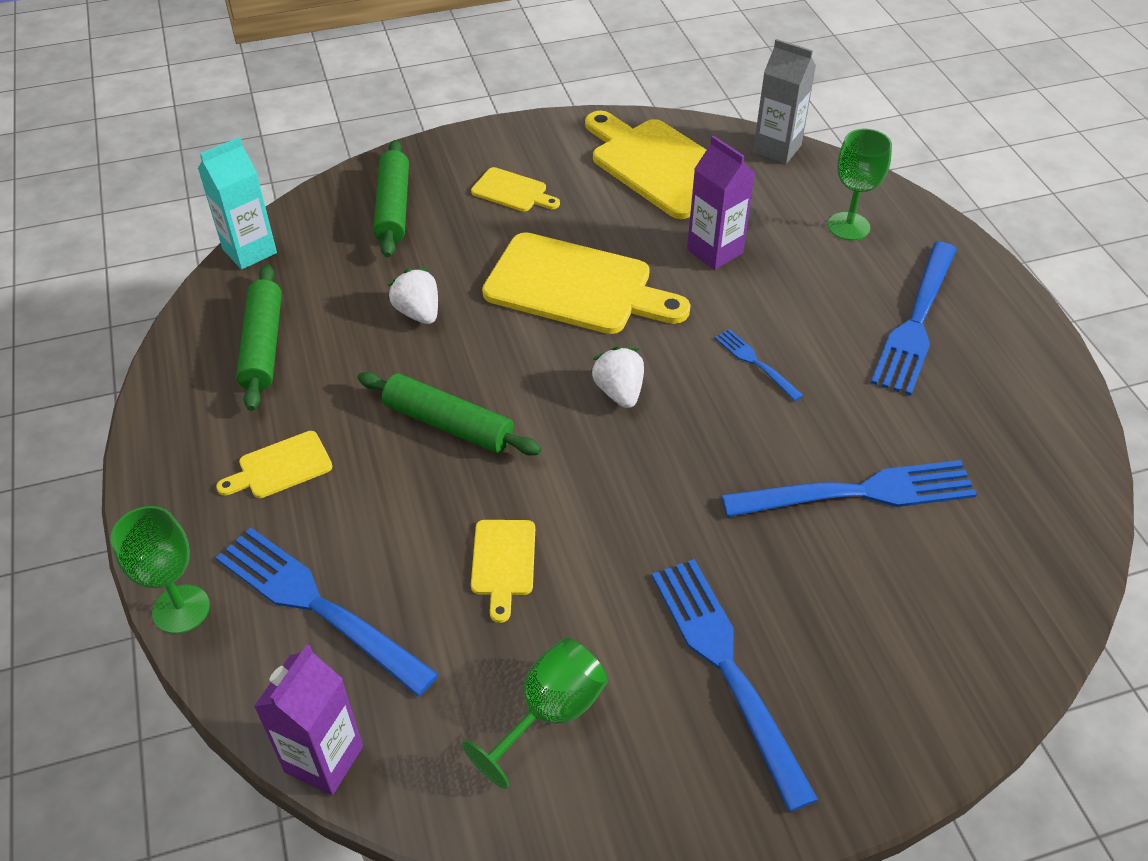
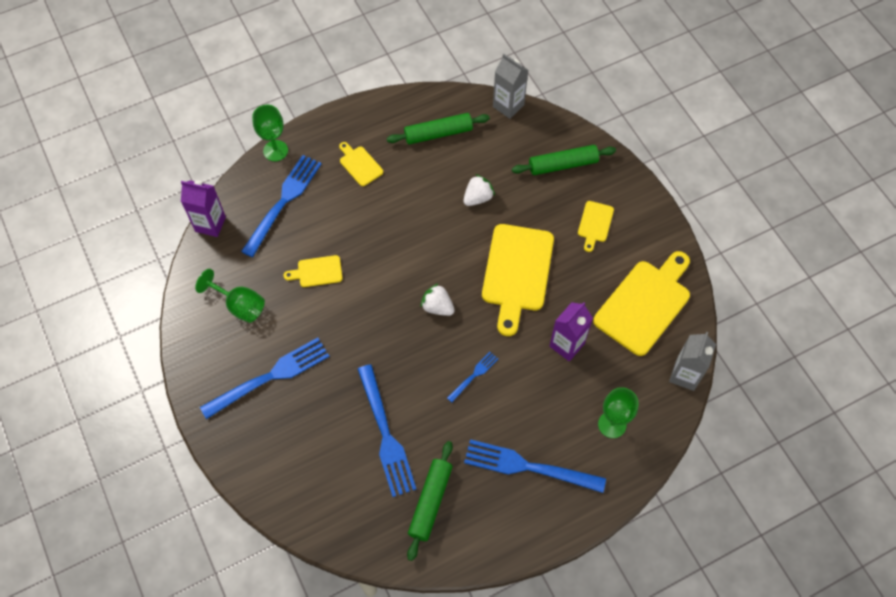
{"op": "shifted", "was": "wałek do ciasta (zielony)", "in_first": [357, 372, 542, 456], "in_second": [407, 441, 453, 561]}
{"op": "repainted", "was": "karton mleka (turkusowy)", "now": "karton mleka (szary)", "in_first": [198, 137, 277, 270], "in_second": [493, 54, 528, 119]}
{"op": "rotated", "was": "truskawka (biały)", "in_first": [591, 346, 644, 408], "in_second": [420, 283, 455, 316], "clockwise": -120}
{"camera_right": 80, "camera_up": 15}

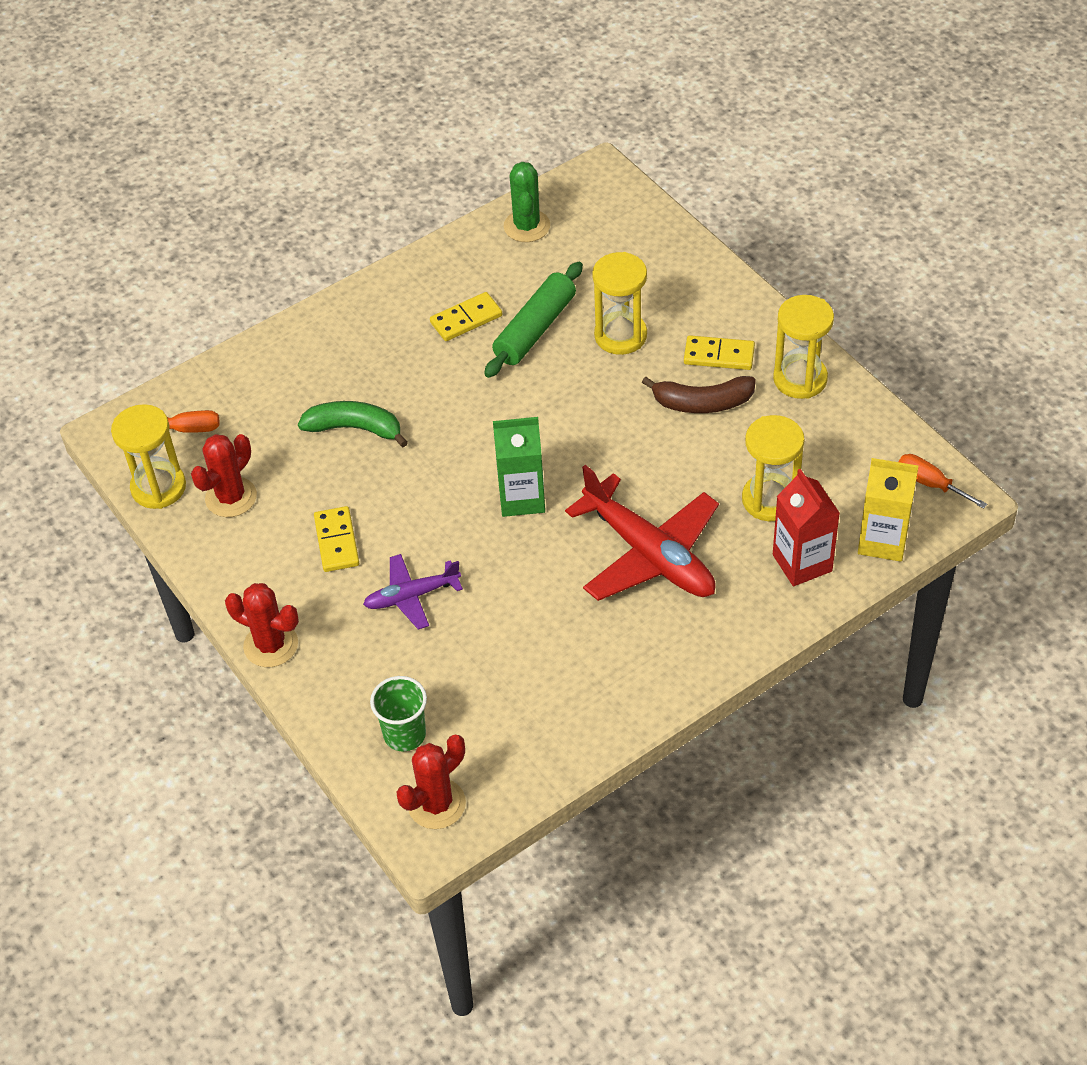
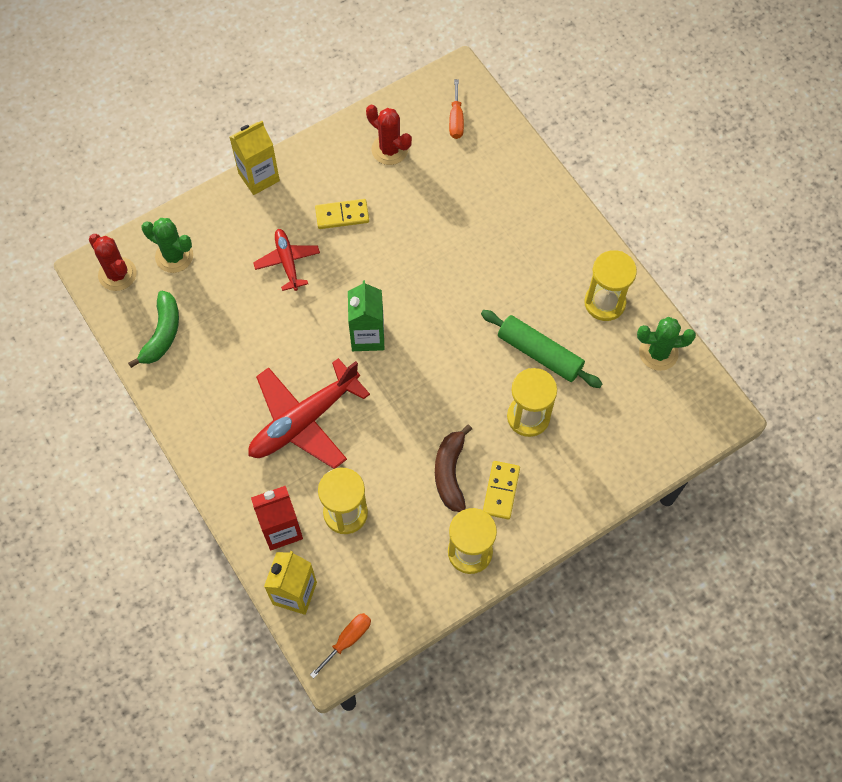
{"op": "gone", "was": "kostka domina (żółty)", "in_first": [430, 292, 502, 341]}
{"op": "shifted", "was": "klepsydra (żółty)", "in_first": [111, 404, 186, 509], "in_second": [584, 250, 637, 321]}
{"op": "shifted", "was": "banan (zielony)", "in_first": [298, 401, 408, 447], "in_second": [128, 291, 179, 368]}
{"op": "swapped", "was": "kaktus (czerwony)", "now": "karton mleka (żółty)", "in_first": [225, 583, 299, 667], "in_second": [229, 121, 280, 195]}
{"op": "swapped", "was": "szklanka (zielony)", "now": "kaktus (zielony)", "in_first": [370, 676, 427, 751], "in_second": [141, 218, 193, 273]}
{"op": "repainted", "was": "samolot (fioletowy)", "now": "samolot (czerwony)", "in_first": [363, 554, 463, 629], "in_second": [253, 229, 320, 291]}
{"camera_right": 90, "camera_up": 15}

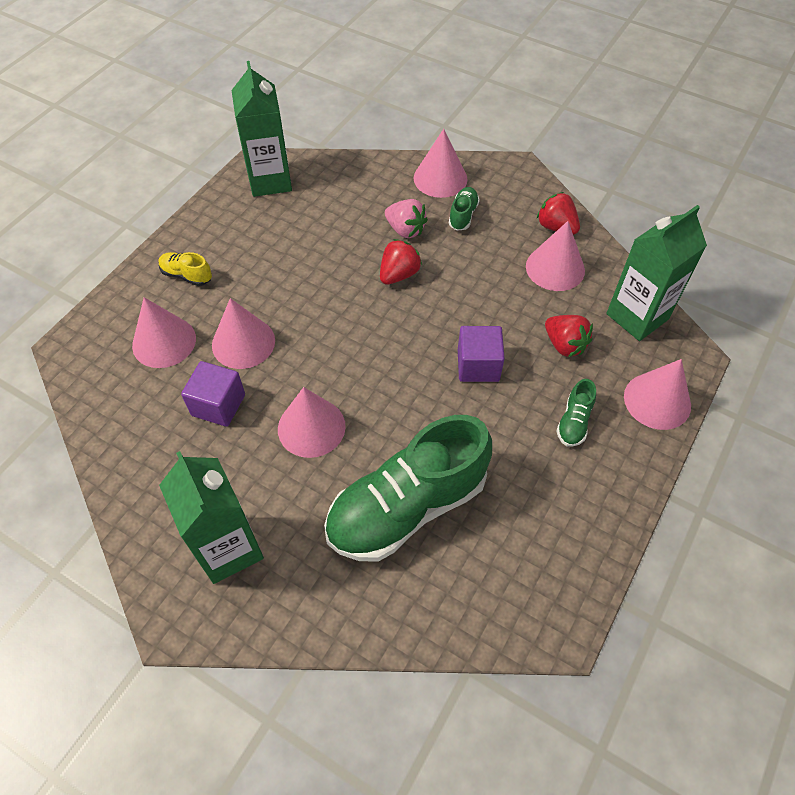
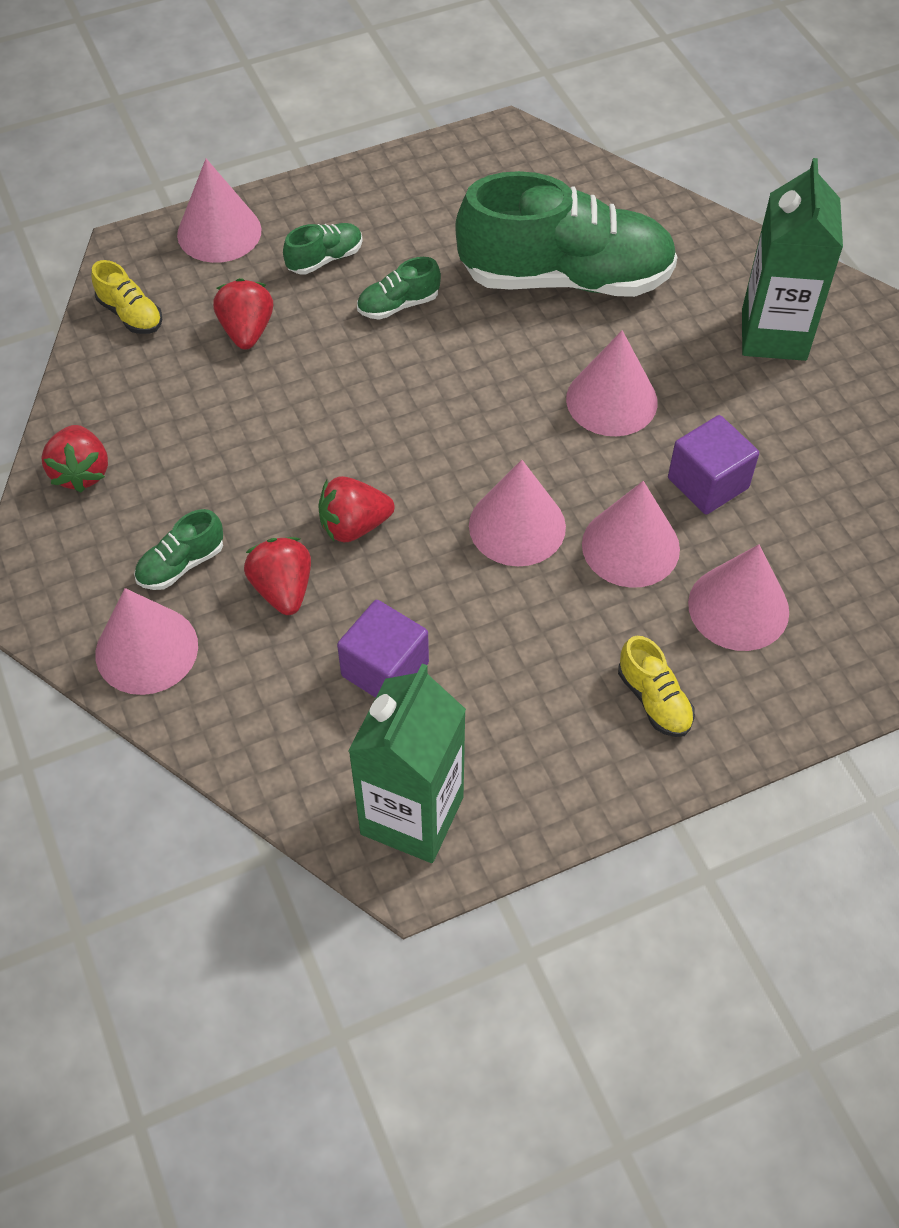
{"op": "new", "now": "but (zielony)", "in_second": [357, 257, 441, 320]}
{"op": "shifted", "was": "sześcian (fioletowy)", "in_first": [458, 326, 505, 382], "in_second": [337, 600, 429, 698]}
{"op": "shifted", "was": "stożek (różowy)", "in_first": [526, 221, 585, 291], "in_second": [469, 460, 566, 566]}
{"op": "swapped", "was": "karton mleka (zielony)", "now": "but (żółty)", "in_first": [606, 205, 707, 341], "in_second": [91, 260, 162, 334]}
{"op": "repainted", "was": "truskawka (różowy)", "now": "truskawka (czerwony)", "in_first": [385, 199, 428, 238], "in_second": [244, 537, 311, 615]}
{"camera_right": -145, "camera_up": 0}

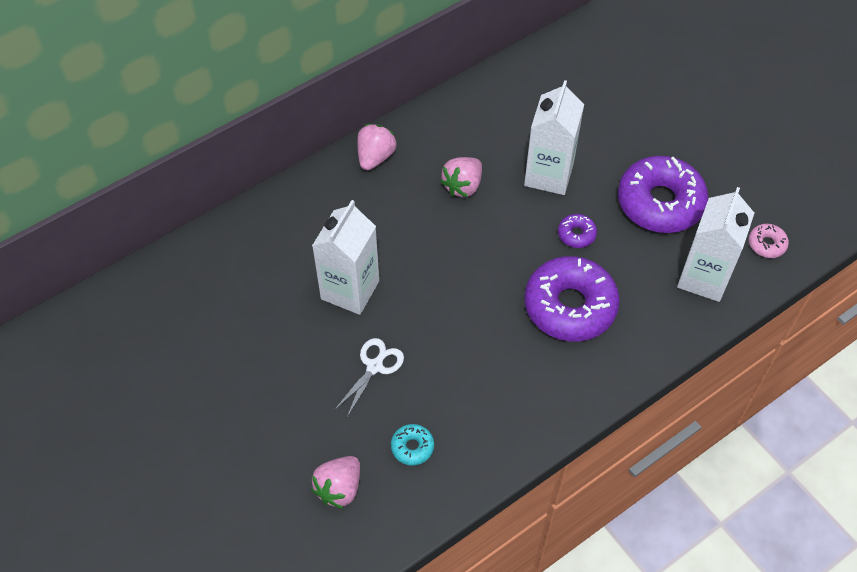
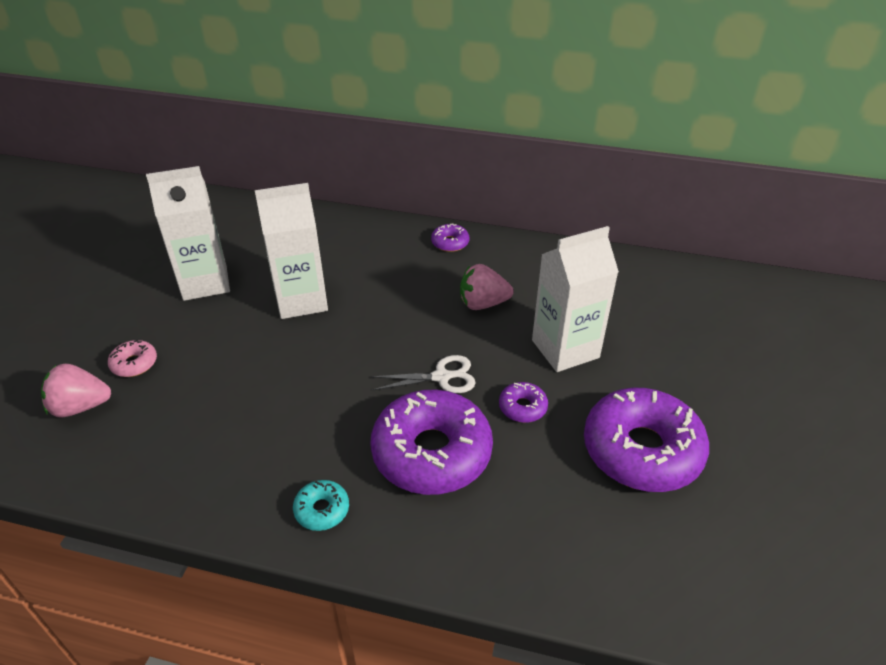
{"op": "shifted", "was": "nożyczki (biały)", "in_first": [335, 338, 404, 417], "in_second": [371, 355, 476, 393]}
{"op": "shifted", "was": "donut (turkusowy)", "in_first": [391, 424, 434, 466], "in_second": [293, 480, 349, 531]}
{"op": "shifted", "was": "karton mleka (biały)", "in_first": [677, 187, 754, 302], "in_second": [146, 166, 230, 301]}
{"op": "shifted", "was": "donut (różowy)", "in_first": [749, 224, 789, 258], "in_second": [108, 340, 157, 377]}
{"op": "swapped", "was": "truskawka (różowy)", "now": "donut (fioletowy)", "in_first": [357, 124, 397, 170], "in_second": [431, 224, 470, 252]}
{"camera_right": 50, "camera_up": -15}

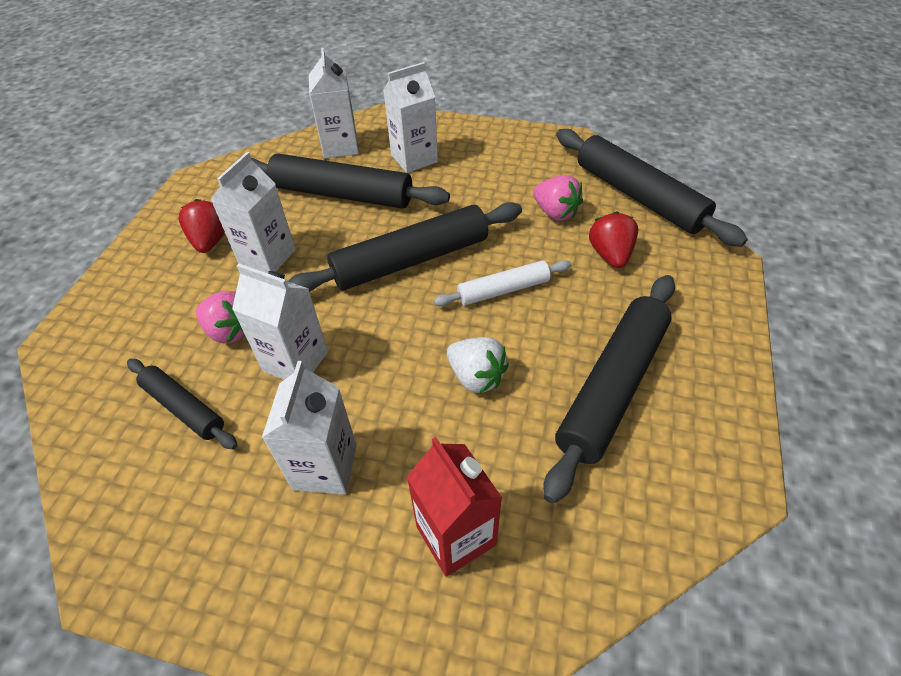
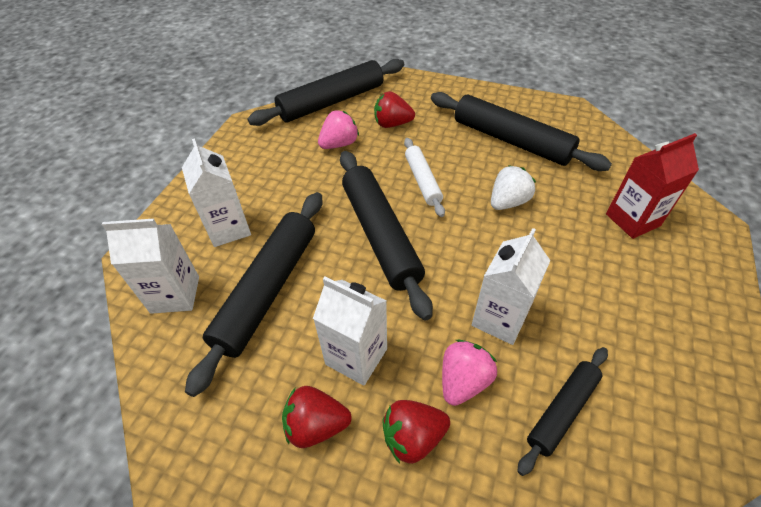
{"op": "gone", "was": "karton mleka (biały)", "in_first": [262, 361, 357, 494]}
{"op": "new", "now": "truskawka (czerwony)", "in_second": [382, 400, 450, 464]}
{"camera_right": -85, "camera_up": 0}

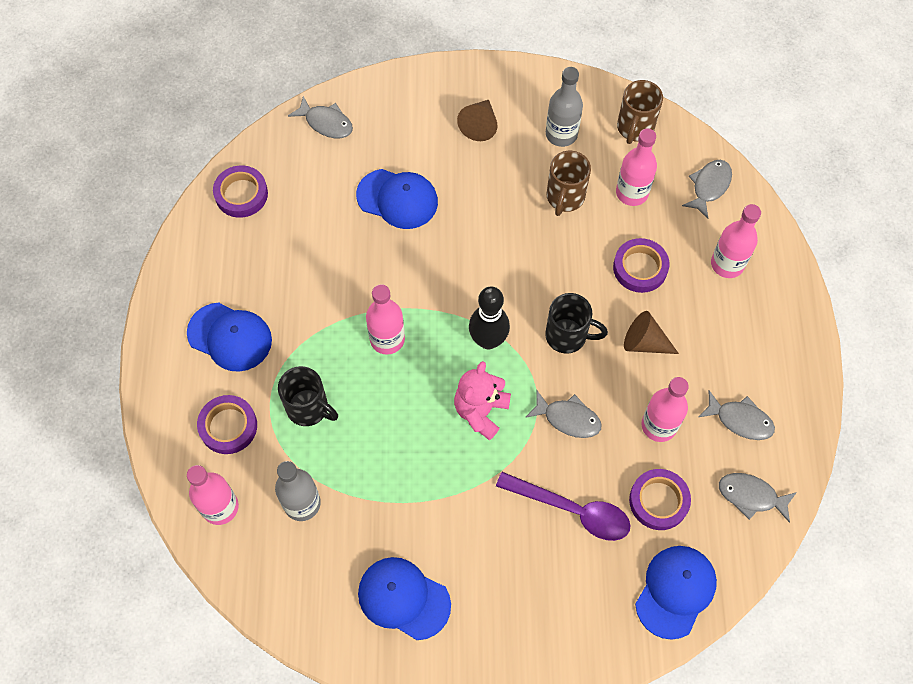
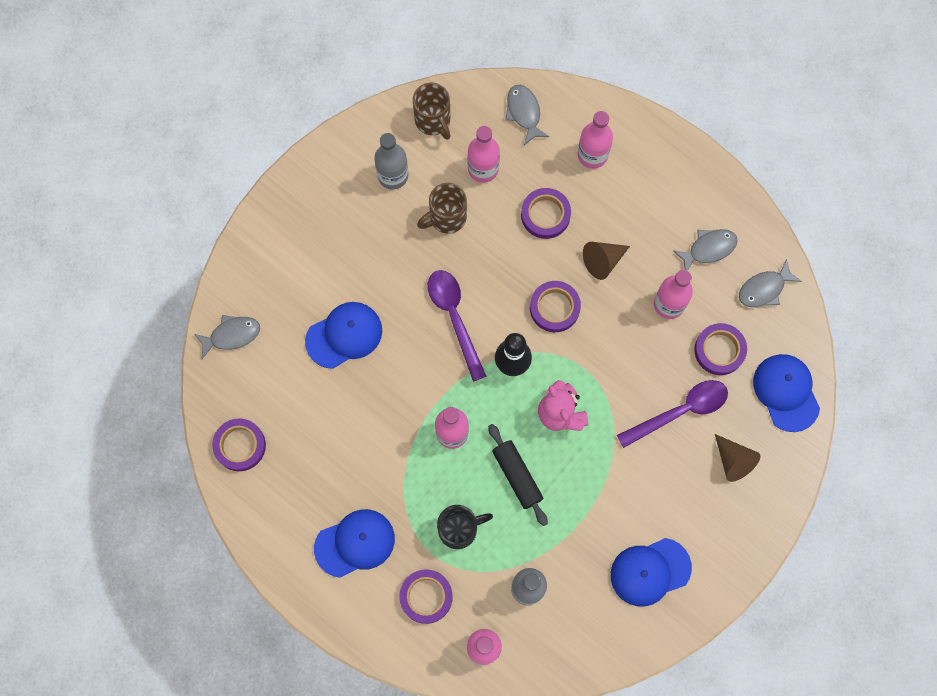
{"op": "gone", "was": "ryba (szary)", "in_first": [525, 391, 602, 438]}
{"op": "new", "now": "łyżka (fioletowy)", "in_second": [428, 270, 487, 382]}
{"op": "new", "now": "wałek do ciasta (czarny)", "in_second": [488, 424, 548, 526]}
{"op": "shifted", "was": "stożek (brązowy)", "in_first": [457, 100, 497, 141], "in_second": [715, 434, 760, 482]}
{"op": "swapped", "was": "kubek (czarny)", "now": "taśma klejąca (fioletowy)", "in_first": [545, 293, 608, 354], "in_second": [530, 281, 581, 332]}
{"op": "rotated", "was": "kubek (brązowy)", "in_first": [547, 151, 591, 216], "in_second": [417, 183, 467, 234], "clockwise": 90}
{"camera_right": -50, "camera_up": 10}

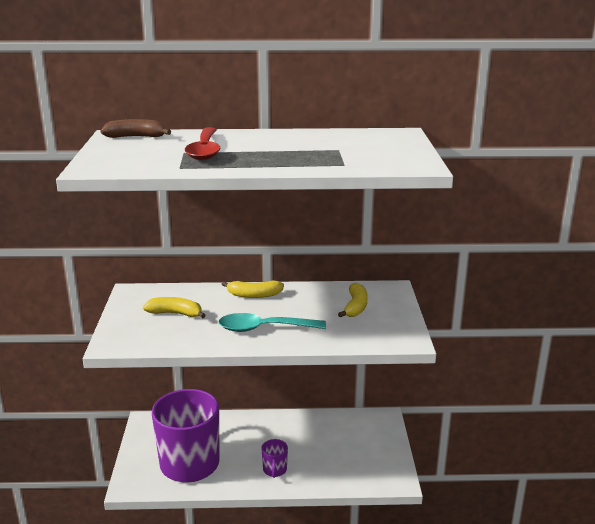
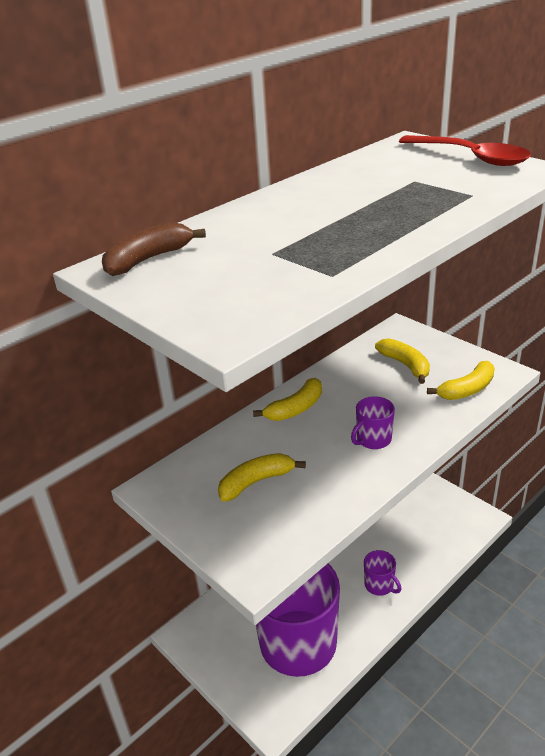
{"op": "new", "now": "banan (żółty)", "in_second": [427, 361, 495, 400]}
{"op": "shifted", "was": "łyżka (czerwony)", "in_first": [185, 127, 220, 160], "in_second": [399, 135, 531, 166]}
{"op": "swapped", "was": "łyżka (turkusowy)", "now": "kubek (fioletowy)", "in_first": [218, 313, 326, 332], "in_second": [351, 396, 395, 449]}
{"camera_right": -40, "camera_up": 10}

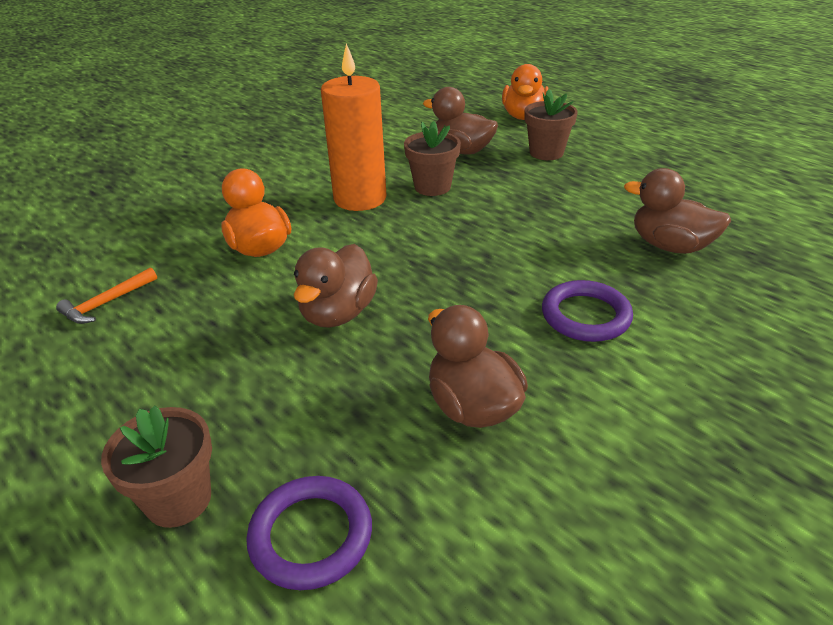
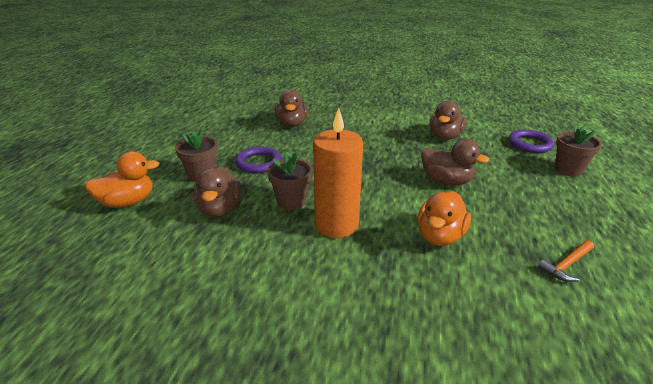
{"op": "shifted", "was": "pierścień (fioletowy)", "in_first": [542, 280, 633, 342], "in_second": [235, 147, 281, 173]}
{"op": "rotated", "was": "młotek (pomarańczowy)", "in_first": [56, 267, 157, 324], "in_second": [538, 240, 594, 282], "clockwise": 135}
{"op": "rotated", "was": "kaczka (brązowy)", "in_first": [294, 244, 378, 328], "in_second": [421, 139, 490, 185], "clockwise": 45}
{"camera_right": -125, "camera_up": -5}

